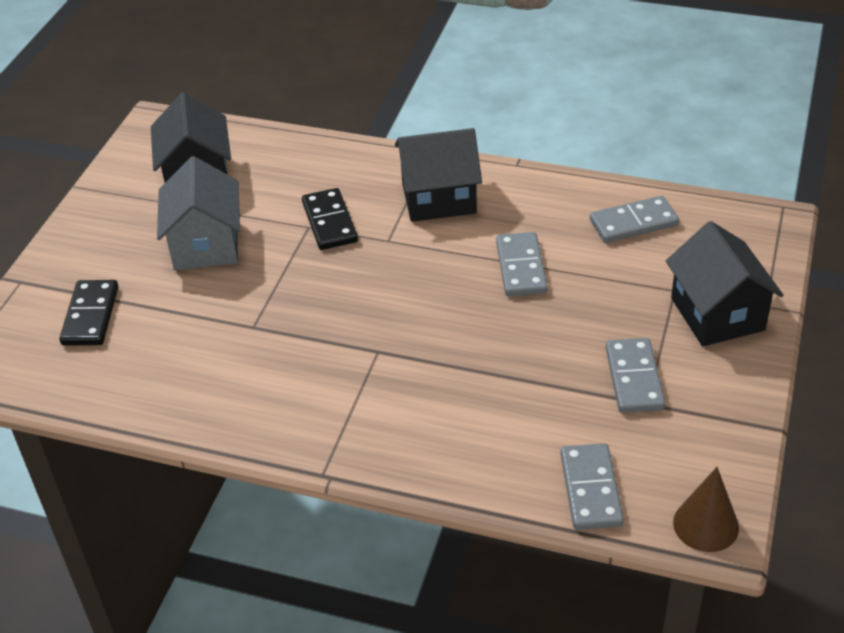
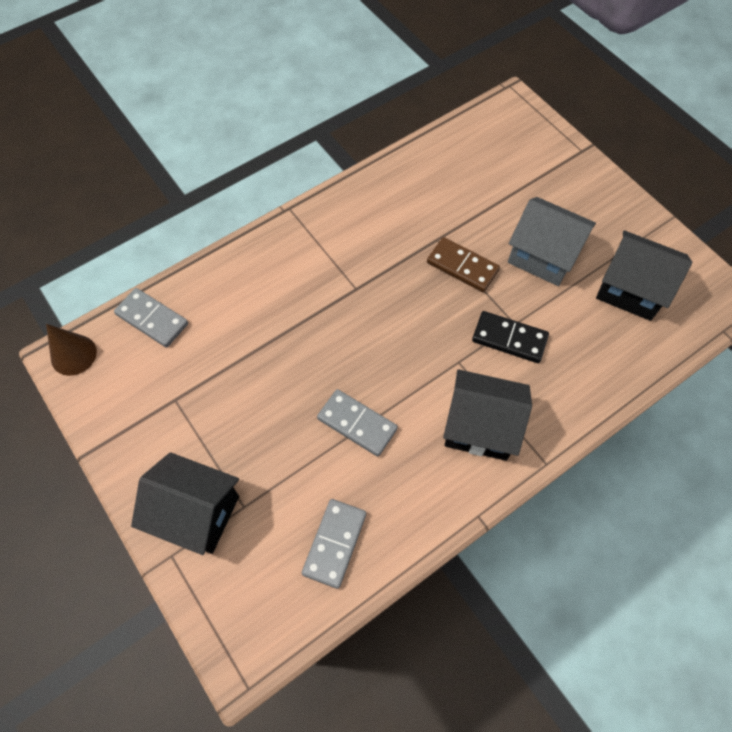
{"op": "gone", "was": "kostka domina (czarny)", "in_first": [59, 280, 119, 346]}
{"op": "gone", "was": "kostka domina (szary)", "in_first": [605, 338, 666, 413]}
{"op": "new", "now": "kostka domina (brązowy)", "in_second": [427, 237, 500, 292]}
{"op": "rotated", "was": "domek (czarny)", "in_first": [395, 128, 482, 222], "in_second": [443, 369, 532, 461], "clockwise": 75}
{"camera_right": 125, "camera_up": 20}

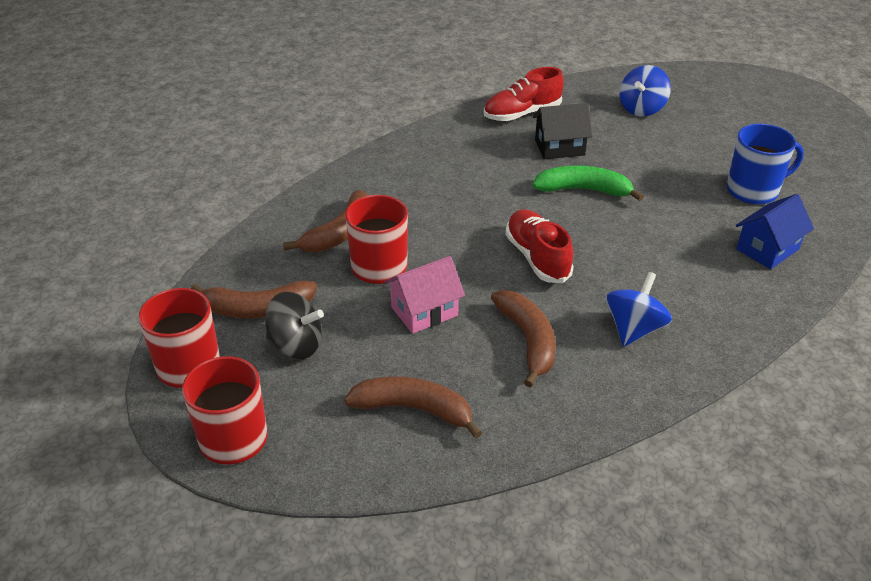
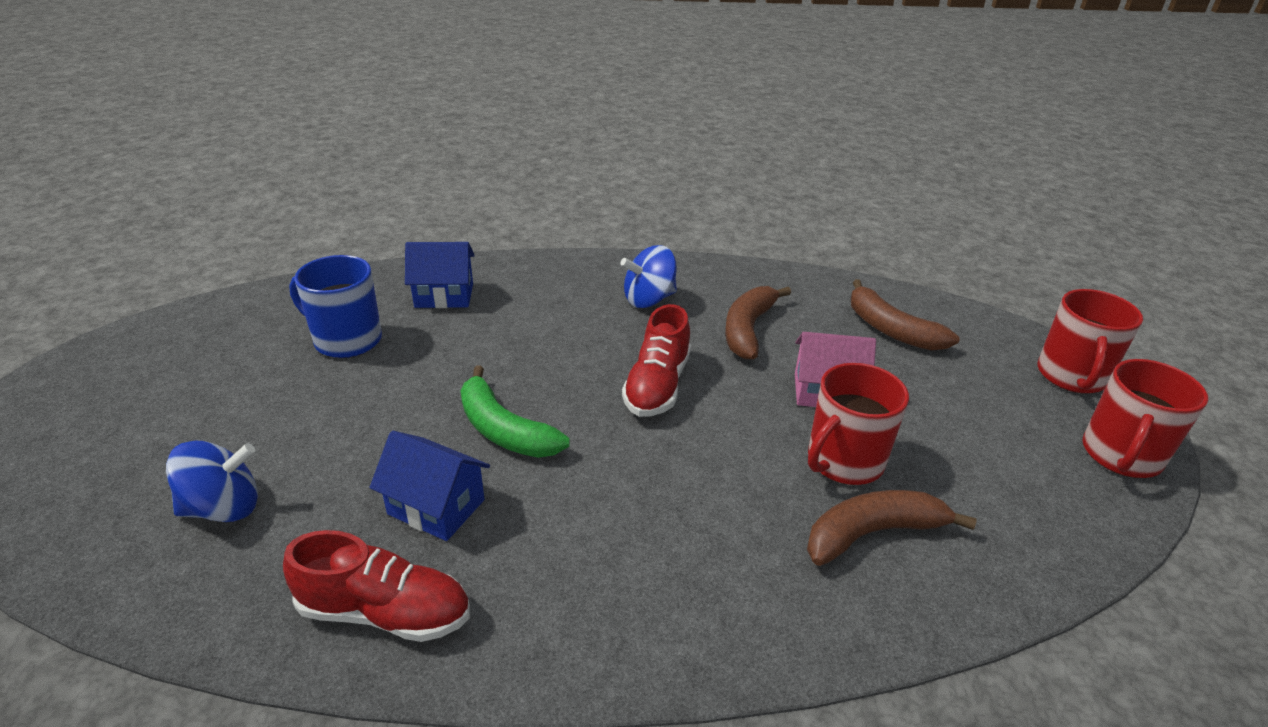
{"op": "gone", "was": "banan (brązowy)", "in_first": [191, 280, 317, 318]}
{"op": "gone", "was": "bączek (czarny)", "in_first": [265, 292, 324, 359]}
{"op": "repainted", "was": "domek (czarny)", "now": "domek (niebieski)", "in_first": [533, 103, 592, 159], "in_second": [370, 431, 490, 541]}
{"camera_right": -145, "camera_up": -5}

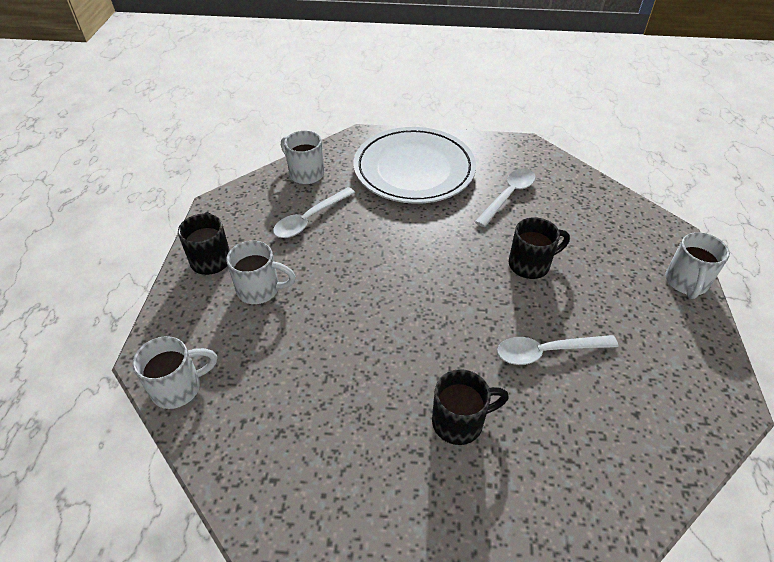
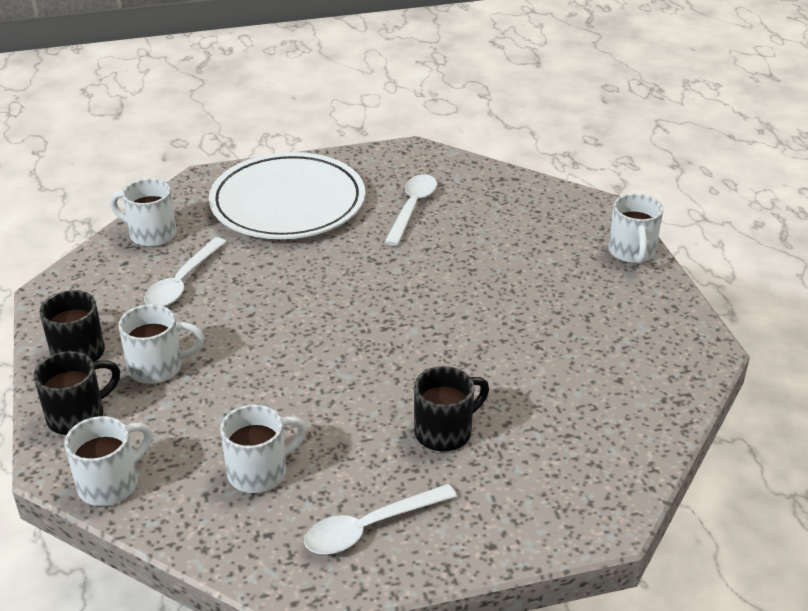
{"op": "new", "now": "kubek (biały)", "in_second": [220, 404, 307, 493]}
{"op": "shifted", "was": "łyżka (biały)", "in_first": [497, 335, 618, 365], "in_second": [304, 484, 457, 554]}
{"op": "shifted", "was": "kubek (czarny)", "in_first": [509, 217, 570, 279], "in_second": [33, 351, 120, 435]}
{"camera_right": -20, "camera_up": -10}

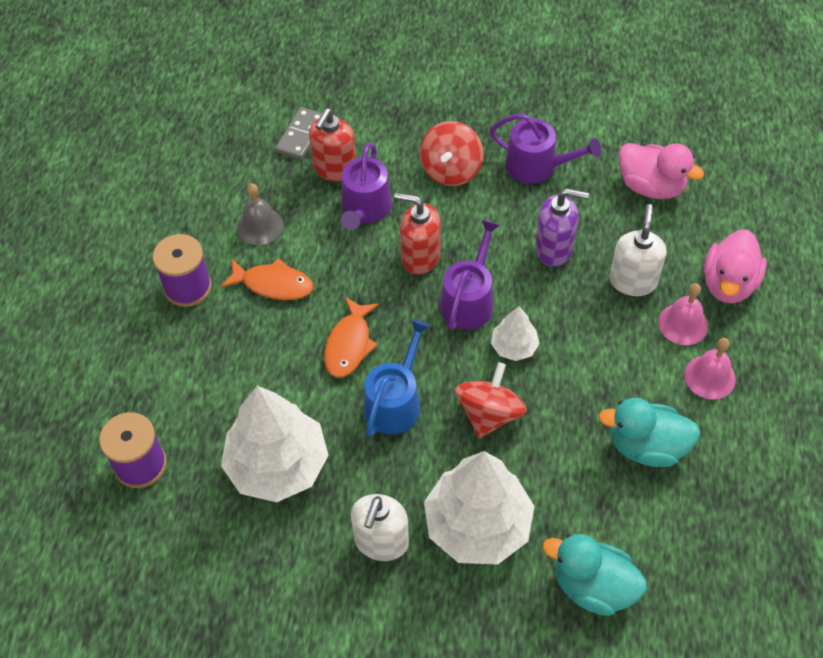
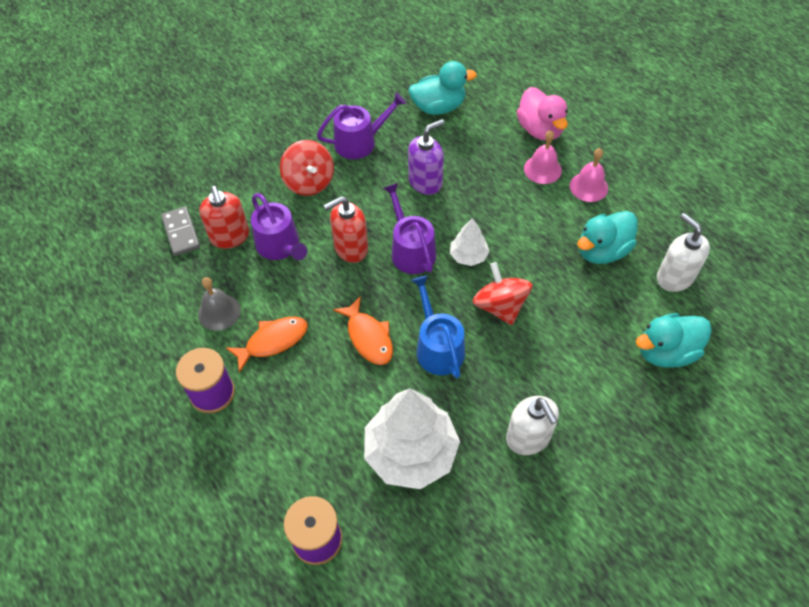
{"op": "gone", "was": "drzewko (biały)", "in_first": [424, 451, 535, 565]}
{"op": "shifted", "was": "dozownik mydła (biały)", "in_first": [609, 204, 667, 296], "in_second": [657, 213, 710, 292]}
{"op": "repainted", "was": "kaczka (różowy)", "now": "kaczka (turkusowy)", "in_first": [619, 143, 704, 199], "in_second": [409, 61, 477, 115]}
{"camera_right": -45, "camera_up": 0}

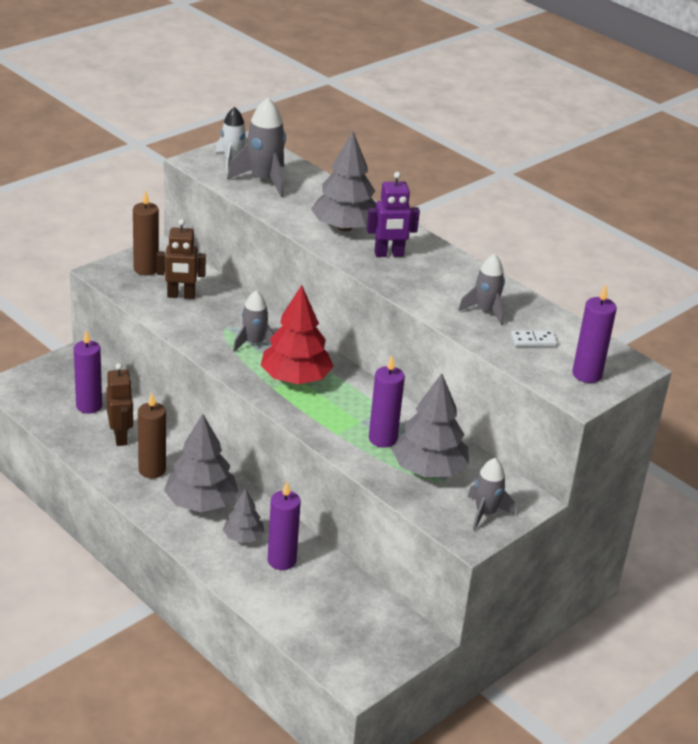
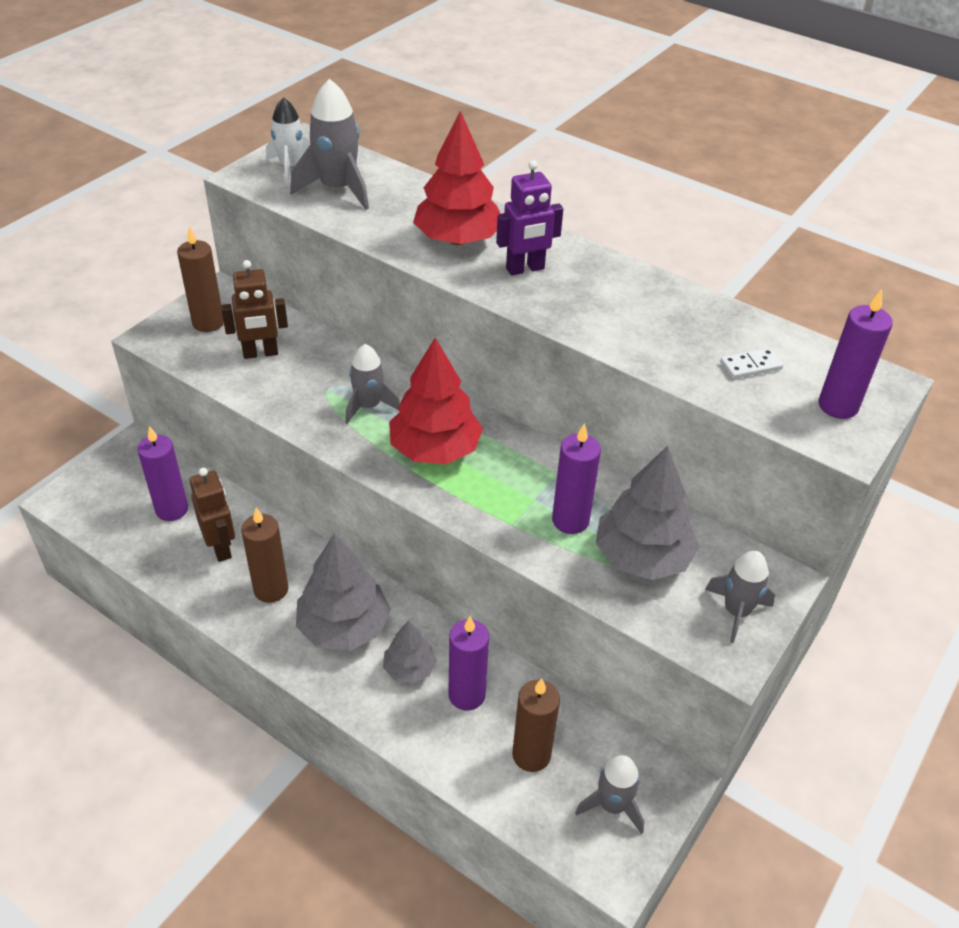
{"op": "new", "now": "świeca (brązowy)", "in_second": [512, 678, 560, 772]}
{"op": "shifted", "was": "rakieta (szary)", "in_first": [458, 254, 505, 326], "in_second": [575, 755, 644, 834]}
{"op": "repainted", "was": "drzewko (szary)", "now": "drzewko (czerwony)", "in_first": [311, 131, 376, 231], "in_second": [413, 110, 501, 245]}
{"camera_right": -10, "camera_up": 10}

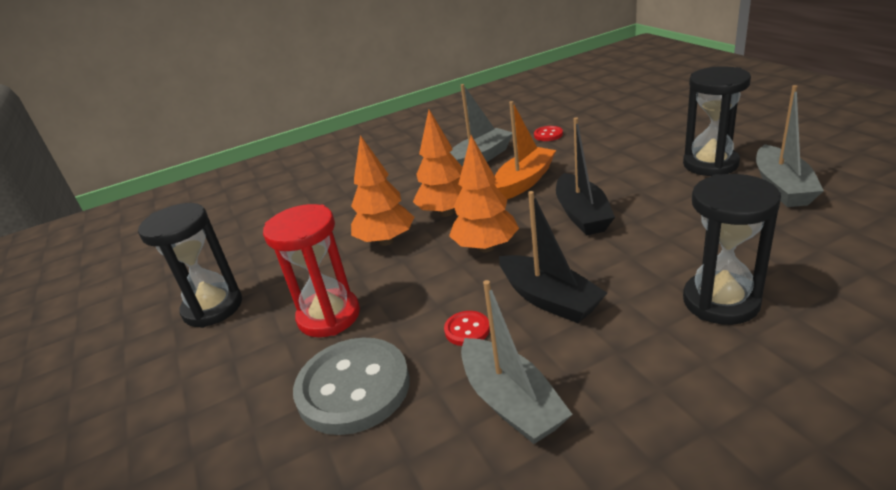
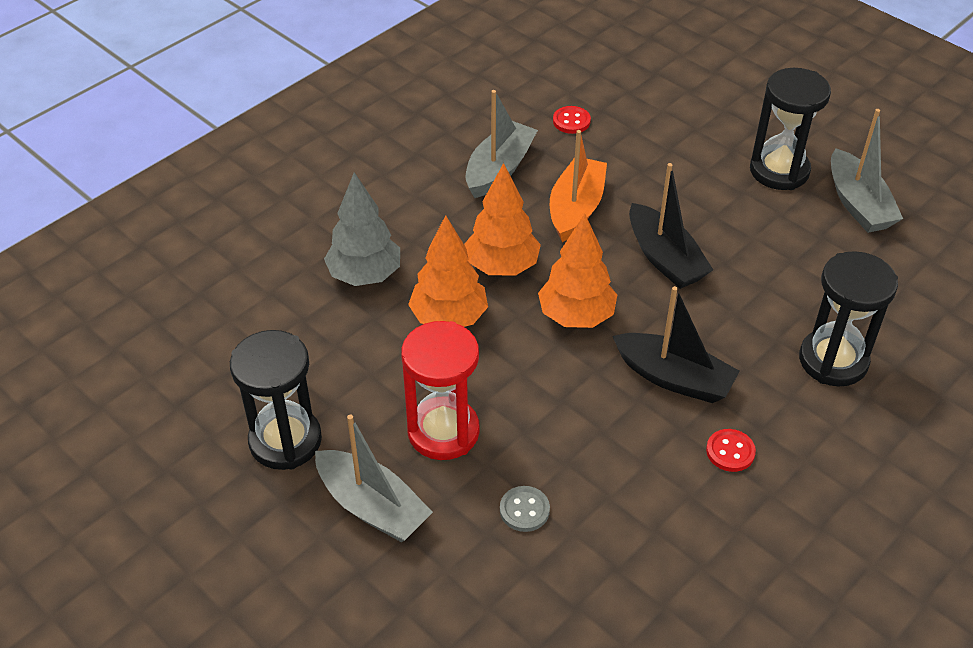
{"op": "new", "now": "drzewko (szary)", "in_second": [324, 172, 400, 286]}
{"op": "shifted", "was": "guzik (czerwony)", "in_first": [444, 311, 490, 346], "in_second": [706, 429, 756, 472]}
{"op": "shifted", "was": "łódka (szary)", "in_first": [461, 280, 573, 444], "in_second": [315, 414, 433, 542]}
{"op": "scaled", "was": "guzik (szary)", "in_first": [293, 338, 410, 435], "in_second": [500, 486, 550, 532], "ratio": 0.43}
{"camera_right": -25, "camera_up": 15}

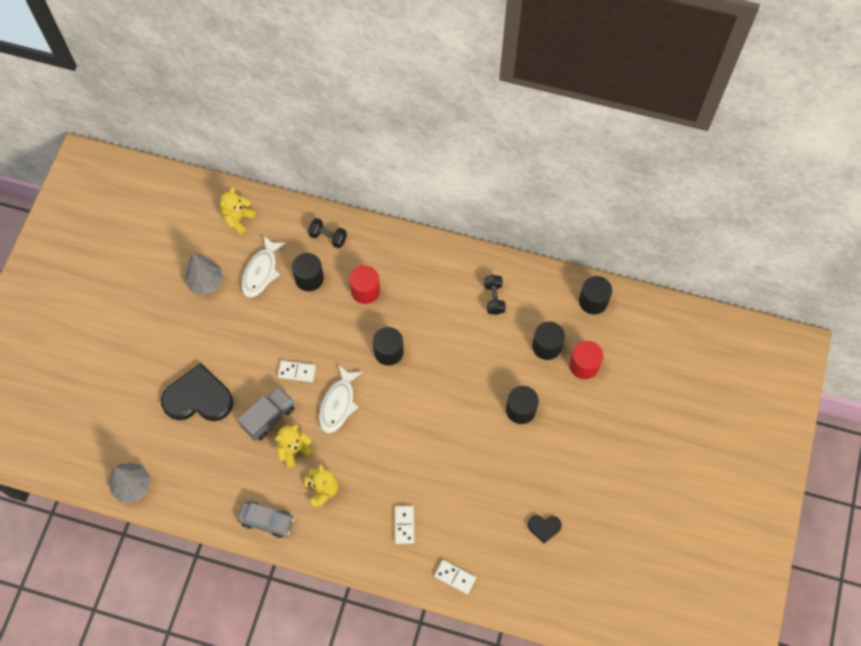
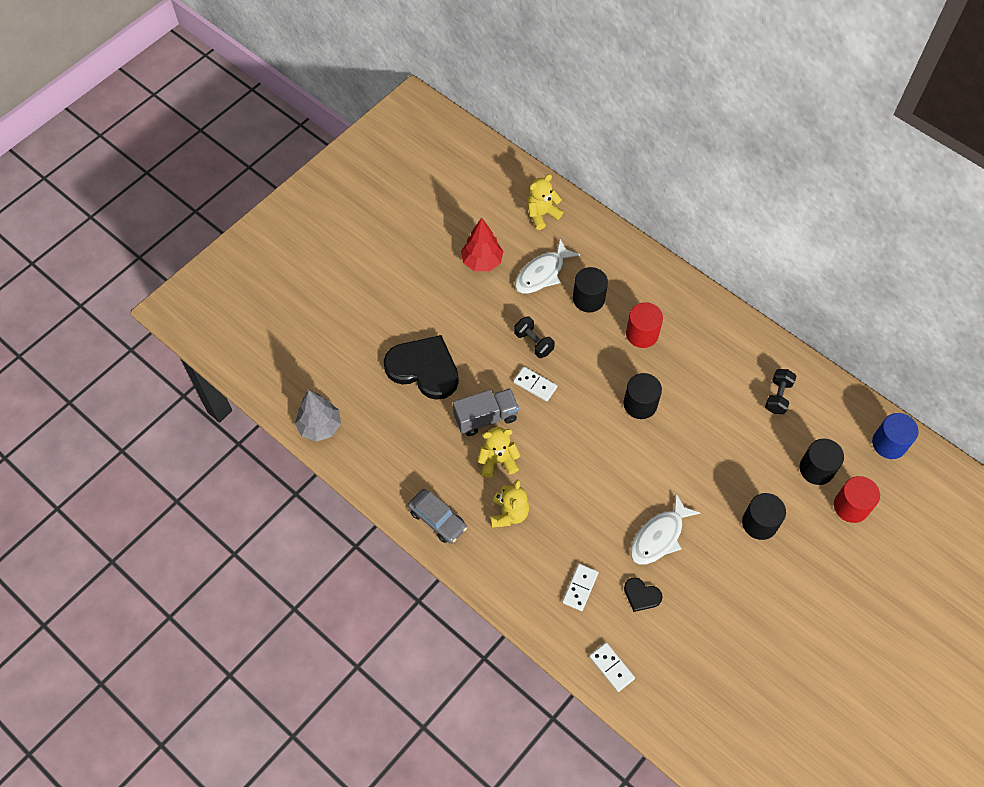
{"op": "shifted", "was": "hantel (czarny)", "in_first": [308, 218, 347, 248], "in_second": [514, 317, 555, 358]}
{"op": "shifted", "was": "ryba (biały)", "in_first": [319, 365, 363, 433], "in_second": [630, 494, 700, 565]}
{"op": "shifted", "was": "serce (czarny)", "in_first": [527, 515, 562, 544], "in_second": [624, 577, 662, 612]}
{"op": "repainted", "was": "drzewko (szary)", "now": "drzewko (czerwony)", "in_first": [184, 253, 223, 295], "in_second": [461, 218, 503, 271]}
{"op": "repainted", "was": "walec (czarny)", "now": "walec (niebieski)", "in_first": [579, 276, 612, 314], "in_second": [872, 413, 919, 459]}
{"camera_right": 25, "camera_up": -5}

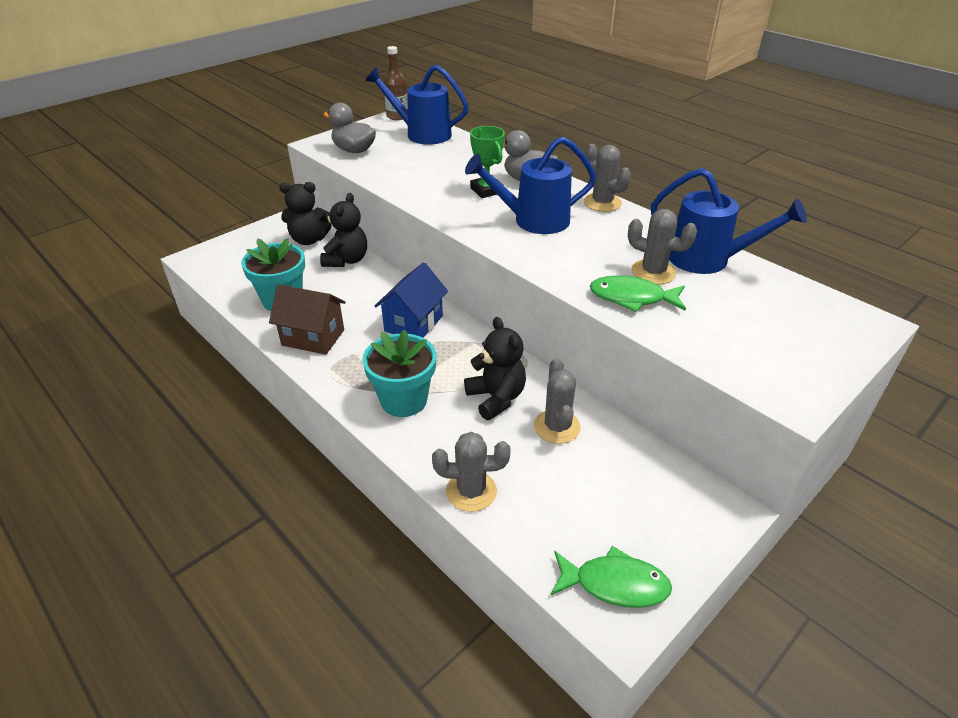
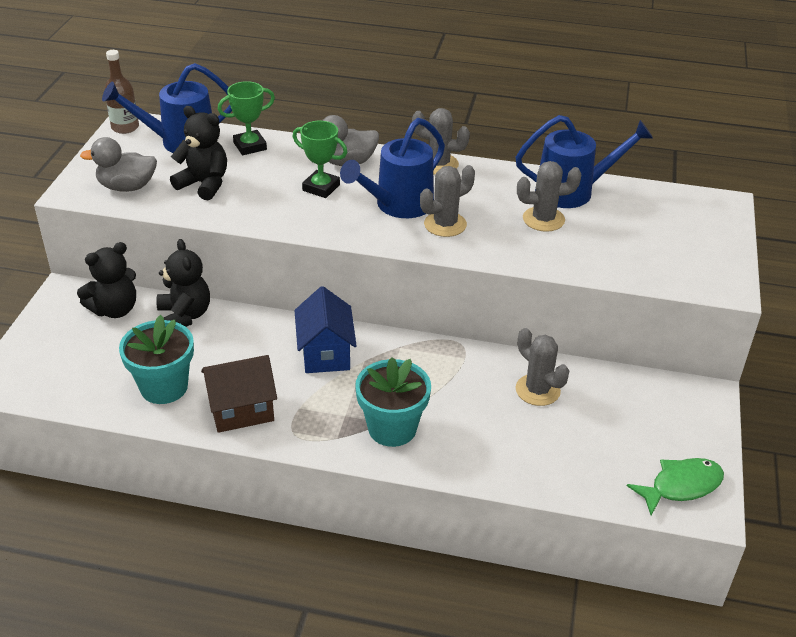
{"op": "gone", "was": "ryba (zielony)", "in_first": [590, 275, 686, 312]}
{"op": "new", "now": "puchar (zielony)", "in_second": [218, 81, 275, 155]}
{"op": "shifted", "was": "kaktus (szary)", "in_first": [432, 432, 510, 512], "in_second": [420, 165, 475, 237]}
{"op": "shifted", "was": "miś (czarny)", "in_first": [464, 317, 526, 420], "in_second": [170, 106, 227, 201]}
{"camera_right": -35, "camera_up": 0}

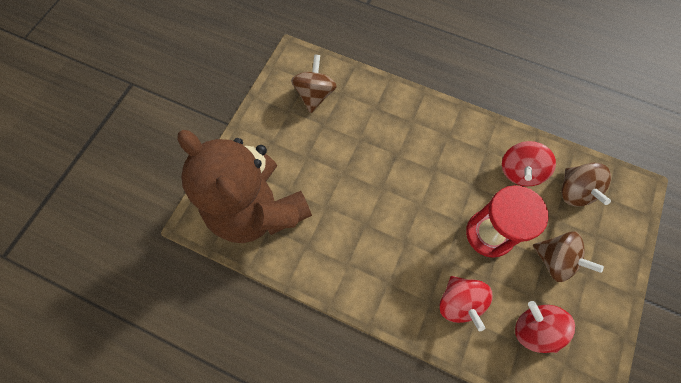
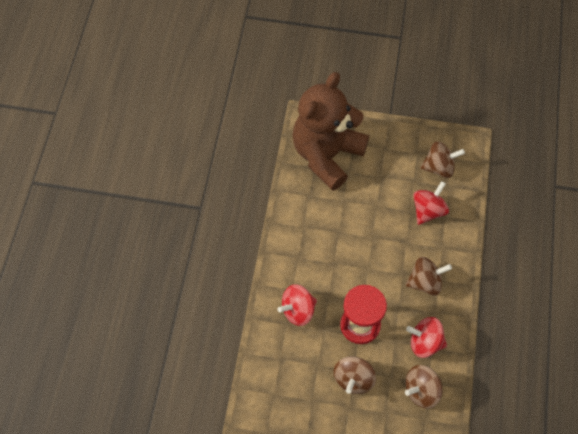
{"op": "new", "now": "bączek (brązowy)", "in_second": [406, 257, 452, 295]}
{"op": "shifted", "was": "bączek (czerwony)", "in_first": [515, 301, 575, 353], "in_second": [413, 181, 449, 225]}
{"camera_right": 75, "camera_up": -5}

